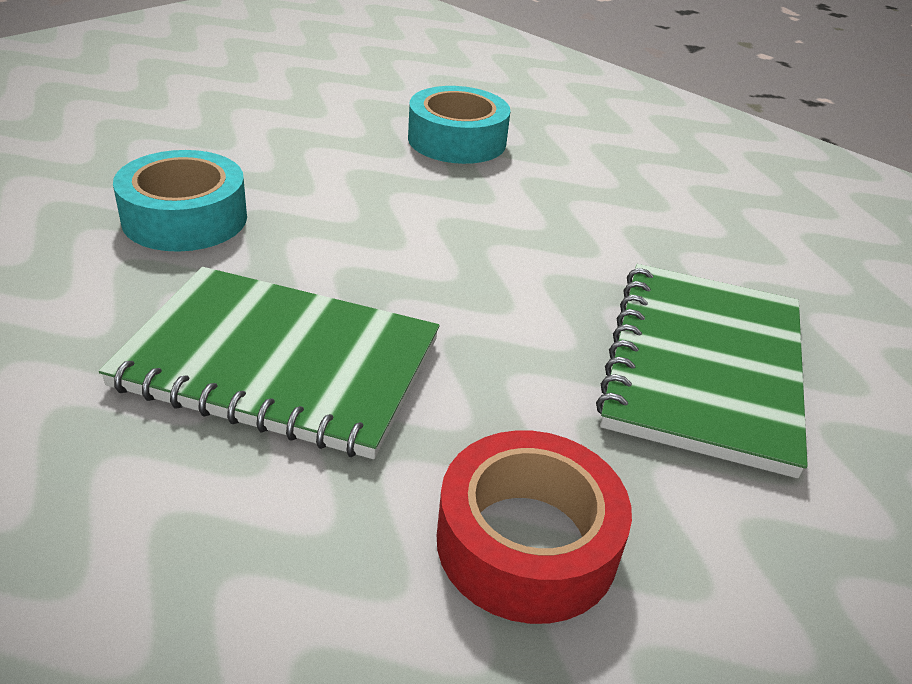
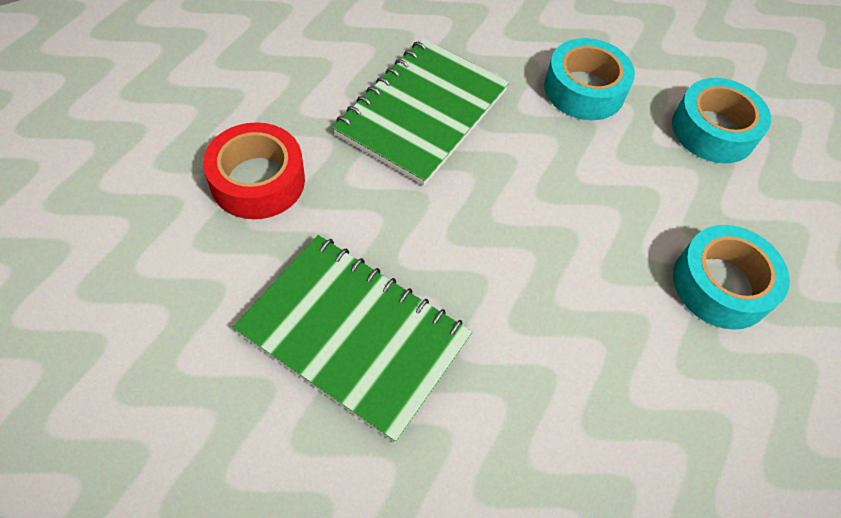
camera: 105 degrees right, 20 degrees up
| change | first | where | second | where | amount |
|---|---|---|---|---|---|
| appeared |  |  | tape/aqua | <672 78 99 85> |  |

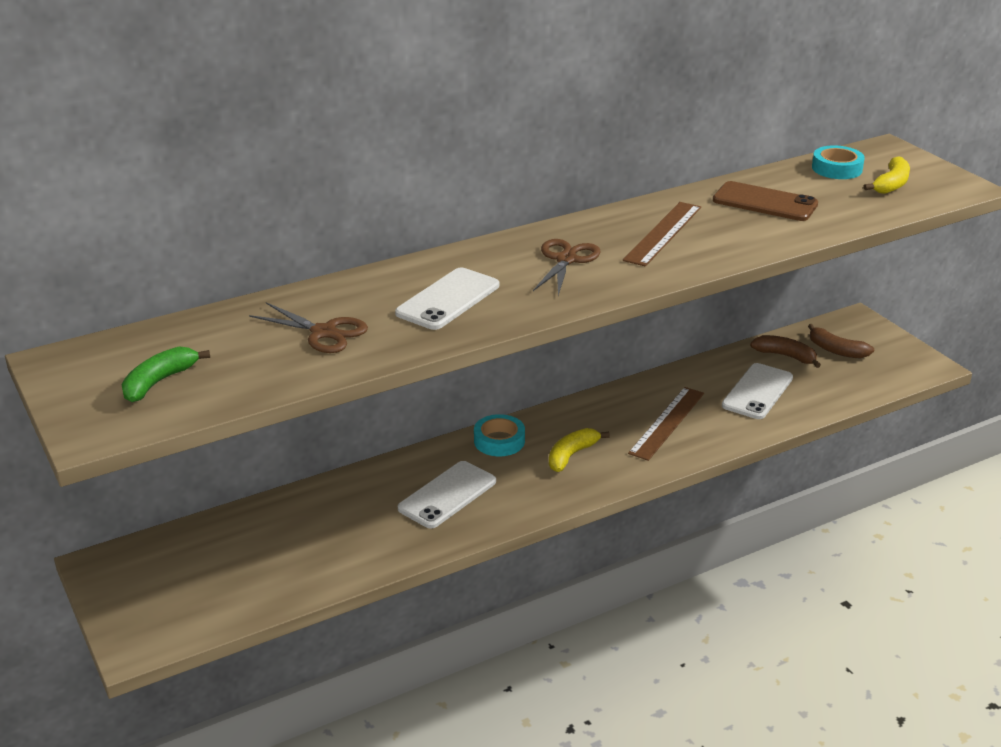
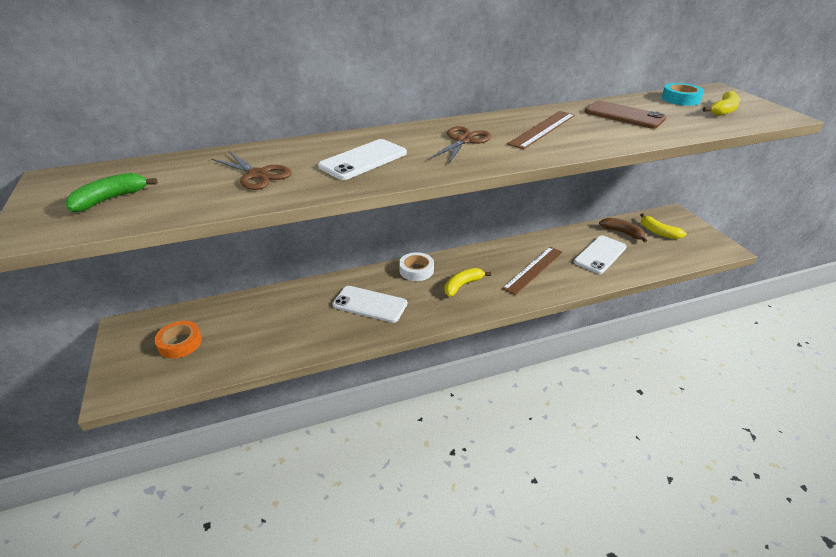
camera: 10 degrees right, 5 degrees up
| change | first | where | second | where | amount |
|---|---|---|---|---|---|
| appeared |  |  | tape/bright orange | <155 321 47 37> |  |
| colour | tape/aqua | <474 414 51 42> | tape/snow-white | <399 252 35 29> |  |
| colour | toy banana/dark brown | <808 324 66 35> | toy banana/bright yellow | <640 213 47 26> |  |
| spun | phone/snow-white | <398 461 98 68> |  | <332 286 75 37> | 60 degrees clockwise |

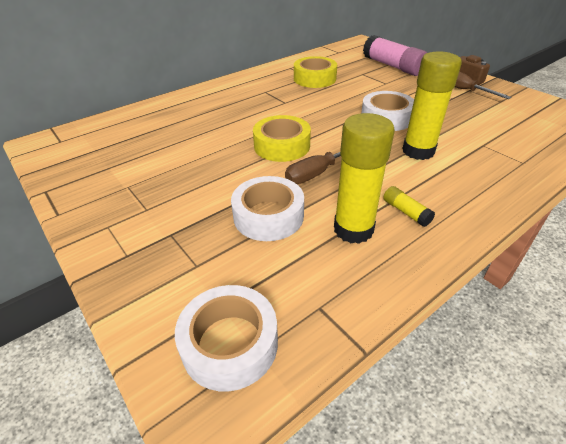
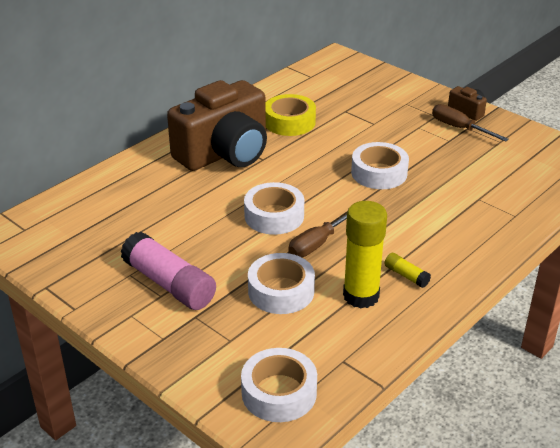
camera: 10 degrees left, 5 degrees down
| change | first | where | second | where | amount |
|---|---|---|---|---|---|
| missing | glue/bright yellow | <402 51 60 109> |  |  |  |
| appeared |  |  | photo camera/dark brown | <167 80 100 91> |  |
| relocated | glue/rosy | <363 35 64 41> |  | <121 232 95 78> |  |
| colour | tape/bright yellow | <253 115 58 47> | tape/snow-white | <244 182 60 53> |  |

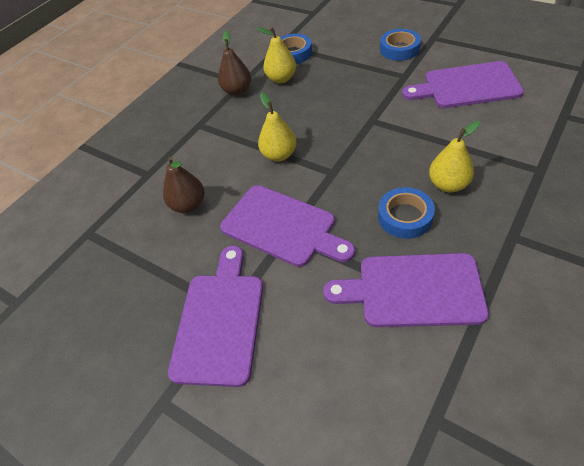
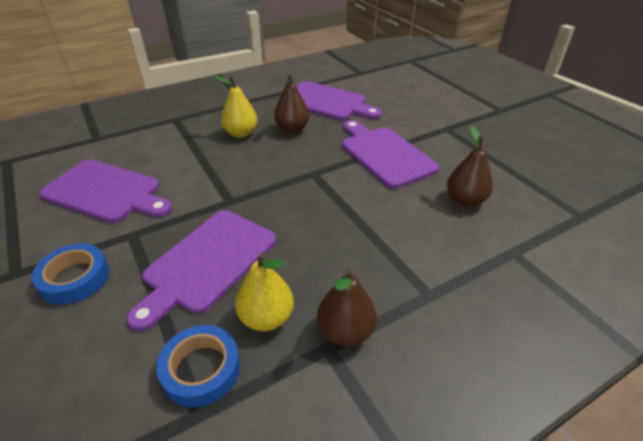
camera: 160 degrees left, 10 degrees down
| change | first | where | second | where | amount |
|---|---|---|---|---|---|
| missing | toy pear/bright yellow | <258 92 39 70> |  |  |  |
| relocated | bread board/royal purple | <168 246 95 141> |  | <127 210 149 121> |  |
| exchanged | tape/cobalt | <378 187 57 52> | toy pear/dark brown | <274 74 35 59> |  |

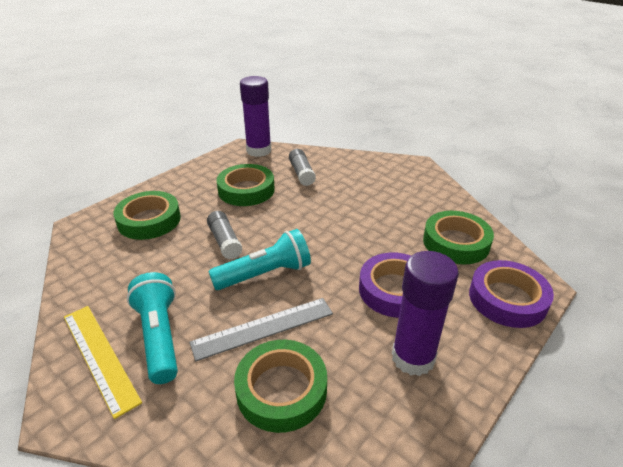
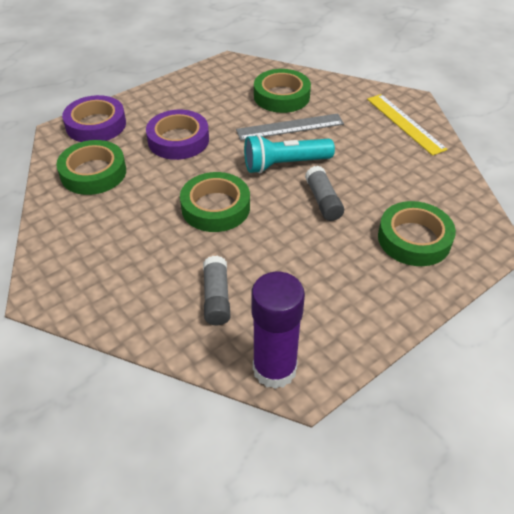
camera: 170 degrees left, 10 degrees up
| change | first | where | second | where | amount |
|---|---|---|---|---|---|
| missing | pocket torch/aqua | <127 272 51 112> |  |  |  |
| missing | glue/royal purple | <392 251 67 125> |  |  |  |
| relocated | tape/green | <217 164 58 42> |  | <180 172 70 60> |  |

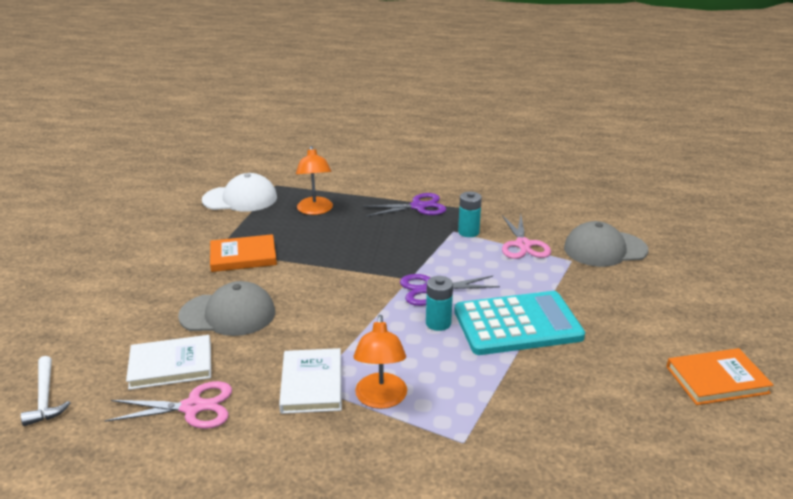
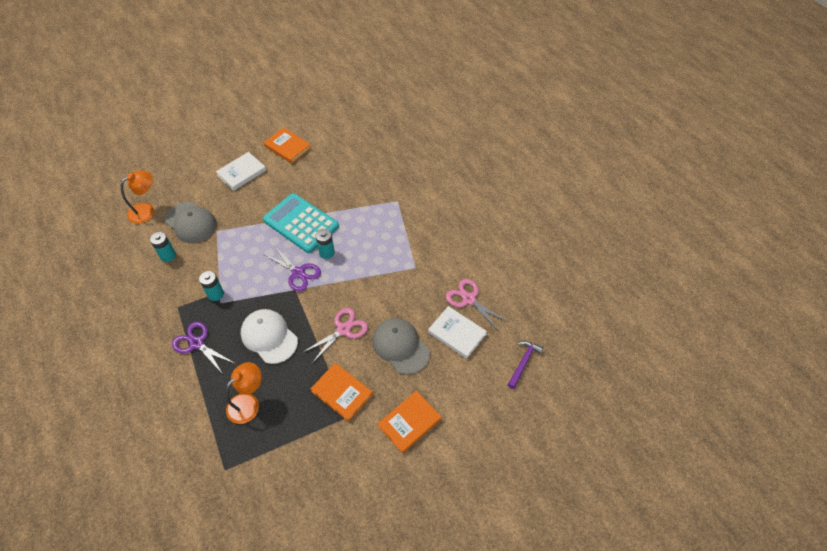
camera: 130 degrees left, 25 degrees up
| change | first | where | second | where | amount |
|---|---|---|---|---|---|
| appeared |  |  | AA battery/aqua | <150 232 26 30> |  |
| appeared |  |  | hardback/bright orange | <378 391 63 62> |  |
| relocated | peaked cap/snow-white | <202 173 75 39> |  | <241 309 57 55> |  |
| relocated | hardback/snow-white | <279 348 63 66> |  | <216 152 50 39> |  |
| relocated | lamp/bright orange | <353 315 54 94> |  | <121 171 33 53> |  |
| relocated | shears/rosy | <502 215 49 44> |  | <302 308 66 55> |  |
| colour | hammer/snow-white | <21 356 49 70> | hammer/royal purple | <508 341 35 48> |  |

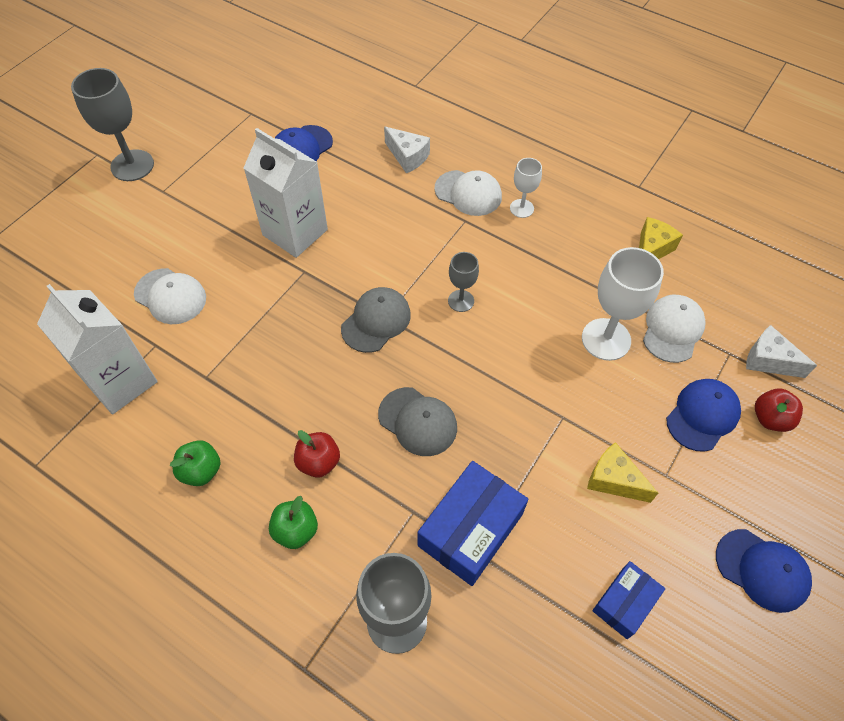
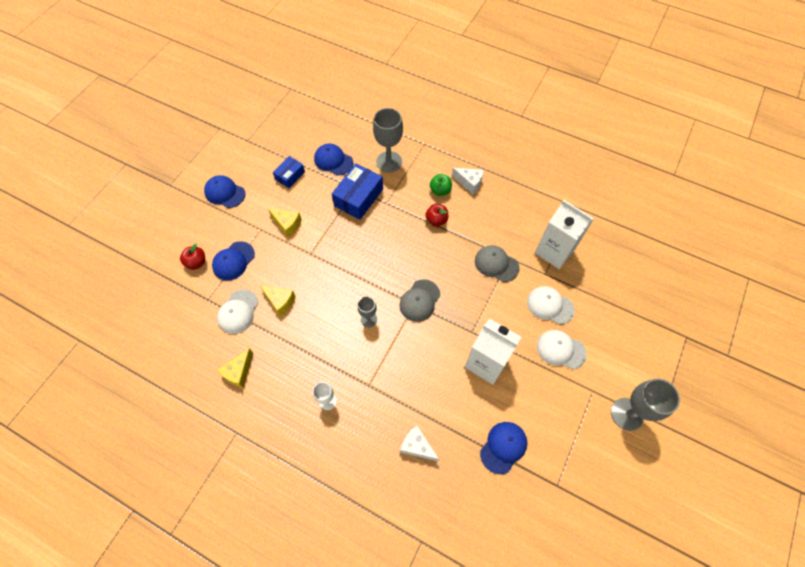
camera: 175 degrees right, 5 degrees up
| change | first | where | second | where | amount |
|---|---|---|---|---|---|
| missing | apple fruit/green | <170 440 50 46> |  |  |  |
| appeared |  |  | peaked cap/cobalt | <314 144 39 31> |  |
| relocated | peaked cap/ash-grey | <378 387 79 69> |  | <475 245 45 37> |  |
| relocated | peaked cap/snow-white | <434 170 68 46> |  | <537 330 50 39> |  |
| relocated | piece of cheese/snow-white | <746 325 71 53> |  | <452 168 32 26> |  |
| exchanged | goblet/snow-white | <582 247 82 114> | piece of cheese/bright yellow | <260 285 36 31> |  |

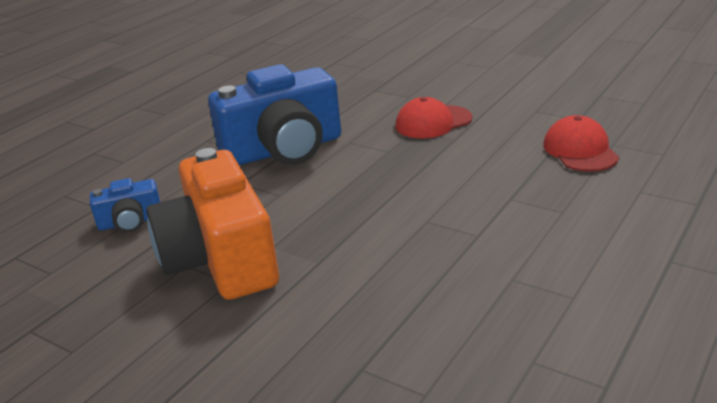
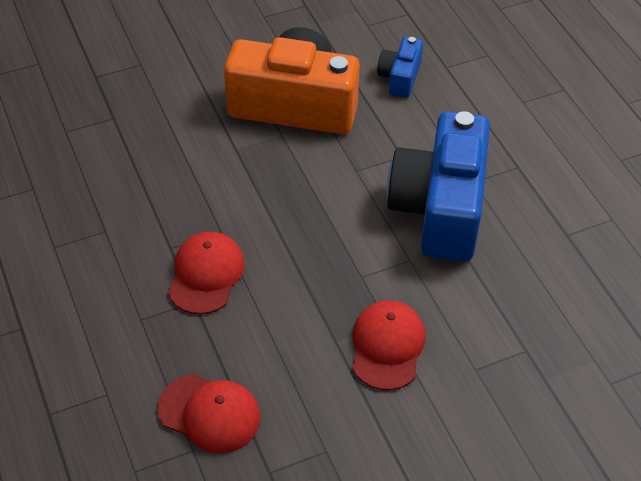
camera: 120 degrees right, 20 degrees up
| change | first | where | second | where | amount |
|---|---|---|---|---|---|
| appeared |  |  | peaked cap/scarlet | <168 231 77 83> |  |

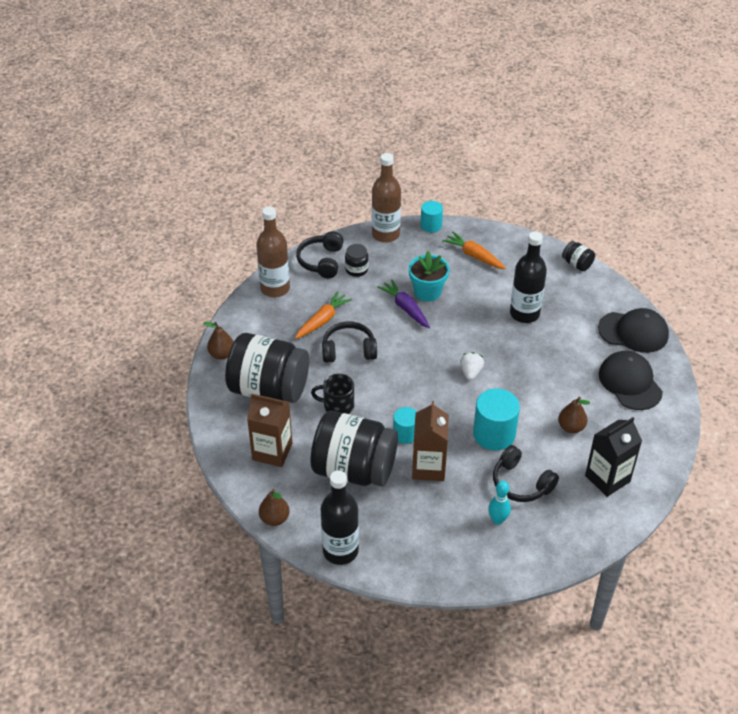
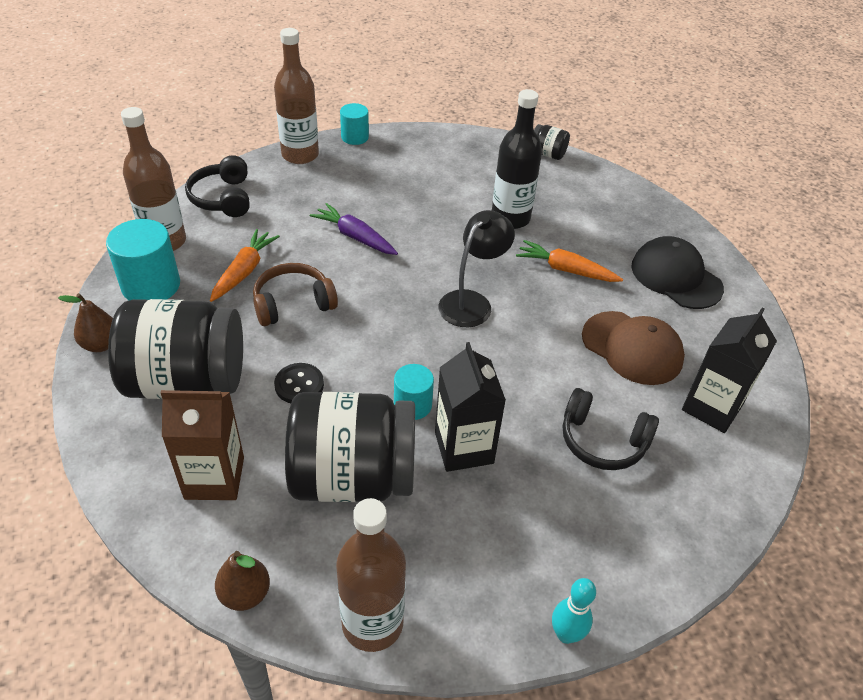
camera: 20 degrees left, 0 degrees up
| change | first | where | second | where | amount |
|---|---|---|---|---|---|
| missing | preserve jar/jet-black | <345 244 24 33> |  |  |  |
| missing | potted plant/aqua | <409 251 40 51> |  |  |  |
| missing | peaked cap/jet-black | <598 308 71 45> |  |  |  |
| relocated | toy carrot/bright orange | <442 232 64 37> |  | <516 240 107 42> |  |
| relocated | cylinder/aqua | <473 388 47 63> |  | <106 219 74 81> |  |
| relocated | skittle/aqua | <488 481 23 44> |  | <552 578 44 66> |  |
| exchanged | coffee mug/jet-black | <311 374 43 40> | shirt button/jet-black | <274 363 50 40> |  |
| exchanged | strawberry/snow-white | <460 352 24 28> | lamp/jet-black | <439 210 76 117> |  |
| exchanged | toy pear/dark brown | <558 396 32 37> | peaked cap/dark brown | <582 311 103 74> |  |
| colour | flask/jet-black | <321 470 38 95> | flask/dark brown | <336 498 70 154> |  |
| colour | headset/jet-black | <322 321 55 42> | headset/dark brown | <253 263 85 63> |  |
| colour | juice carton/dark brown | <412 401 37 80> | juice carton/jet-black | <435 342 71 130> |  |

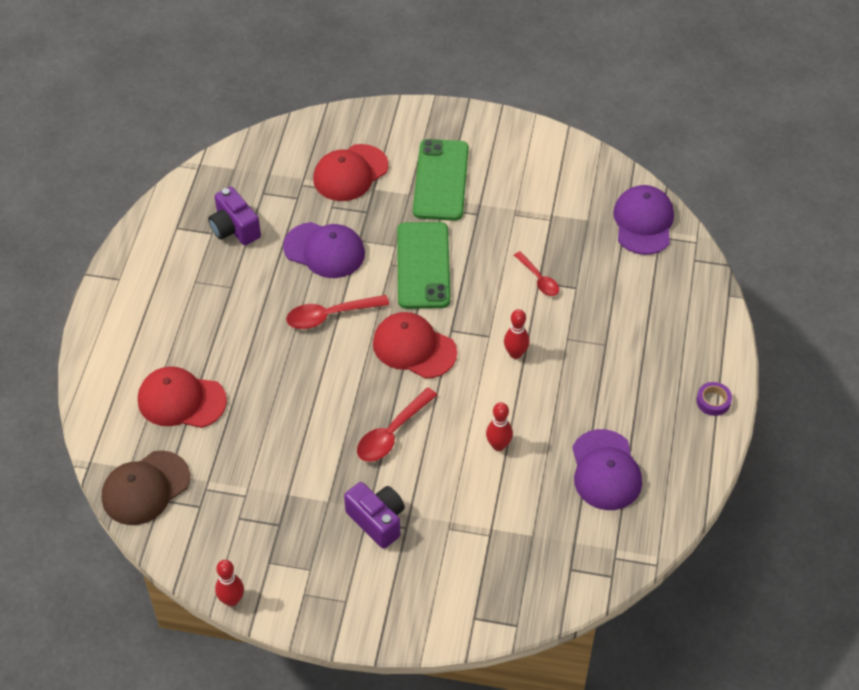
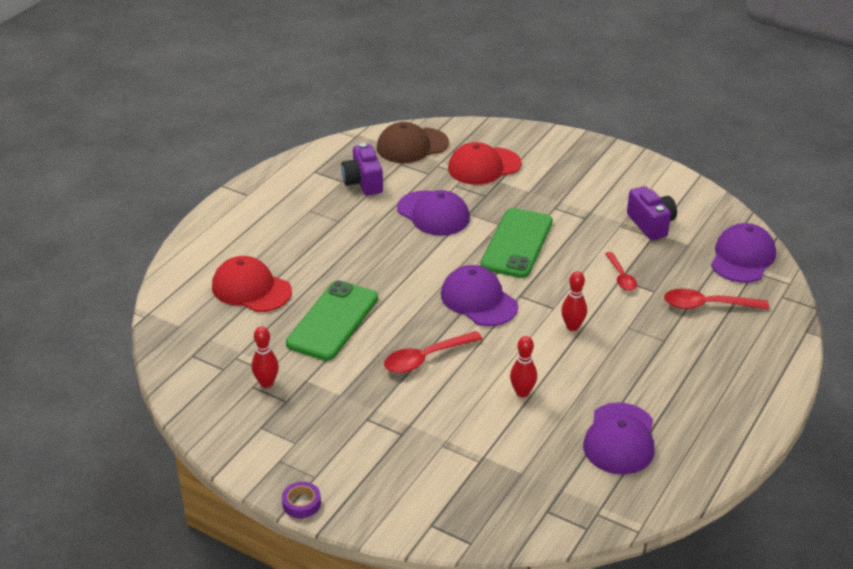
camera: 20 degrees right, 15 degrees down
| change | first | where | second | where | amount |
|---|---|---|---|---|---|
| relocated | peaked cap/dark brown | <102 450 88 75> |  | <377 122 72 41> |  |
| relocated | skittle/scarlet | <215 560 29 47> |  | <252 326 27 62> |  |
| relocated | tablespoon/scarlet | <286 295 103 34> |  | <664 288 105 22> |  |
| relocated | photo camera/royal purple | <344 482 61 67> |  | <627 186 50 54> |  |
| relocated | phone/green | <413 139 56 82> |  | <286 280 92 81> |  |
| relocated | tape/royal purple | <696 382 36 34> |  | <282 482 39 36> |  |
| colour | peaked cap/scarlet | <373 312 84 67> | peaked cap/royal purple | <441 265 77 61> |  |

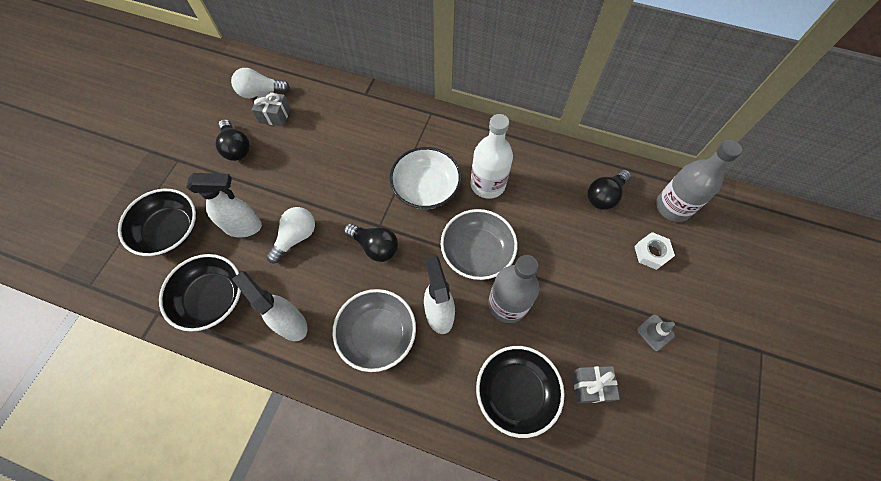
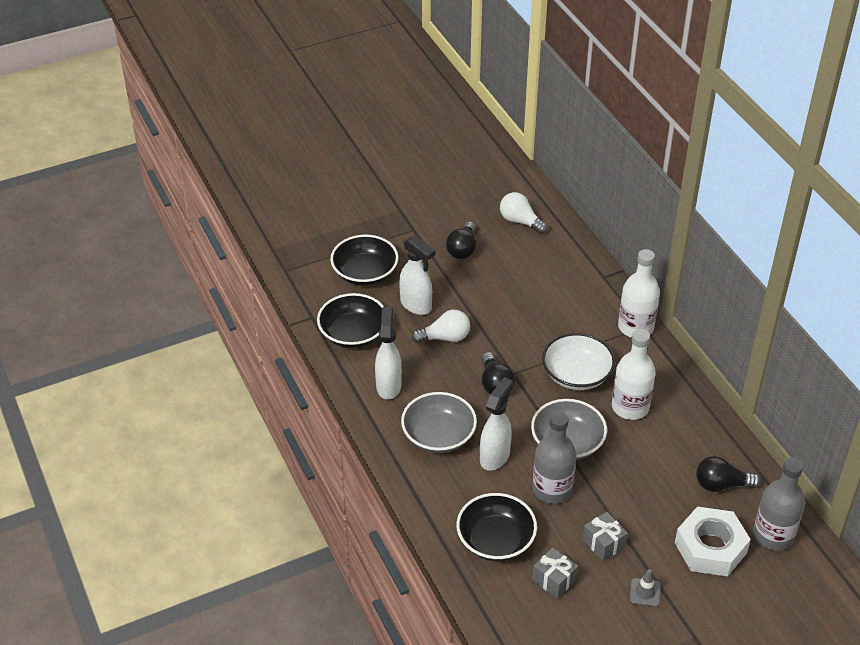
camera: 45 degrees right, 20 degrees down
| change | first | where | second | where | amount |
|---|---|---|---|---|---|
| appeared |  |  | flask/snow-white | <618 249 42 89> |  |
| relocated | present/ash-grey | <252 91 39 36> |  | <583 512 45 49> |  |
| size | hex nut/snow-white | <634 232 41 38> |  | <675 506 76 71> | x1.85 |

